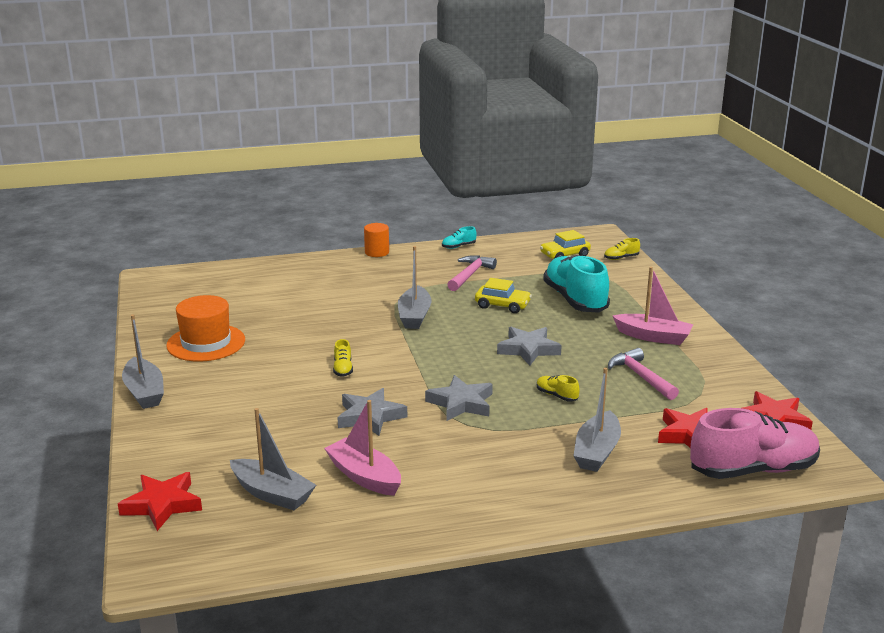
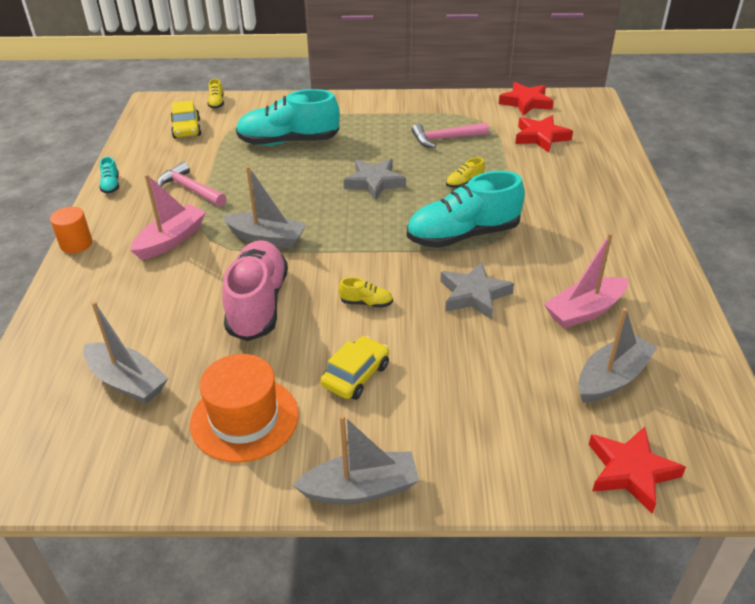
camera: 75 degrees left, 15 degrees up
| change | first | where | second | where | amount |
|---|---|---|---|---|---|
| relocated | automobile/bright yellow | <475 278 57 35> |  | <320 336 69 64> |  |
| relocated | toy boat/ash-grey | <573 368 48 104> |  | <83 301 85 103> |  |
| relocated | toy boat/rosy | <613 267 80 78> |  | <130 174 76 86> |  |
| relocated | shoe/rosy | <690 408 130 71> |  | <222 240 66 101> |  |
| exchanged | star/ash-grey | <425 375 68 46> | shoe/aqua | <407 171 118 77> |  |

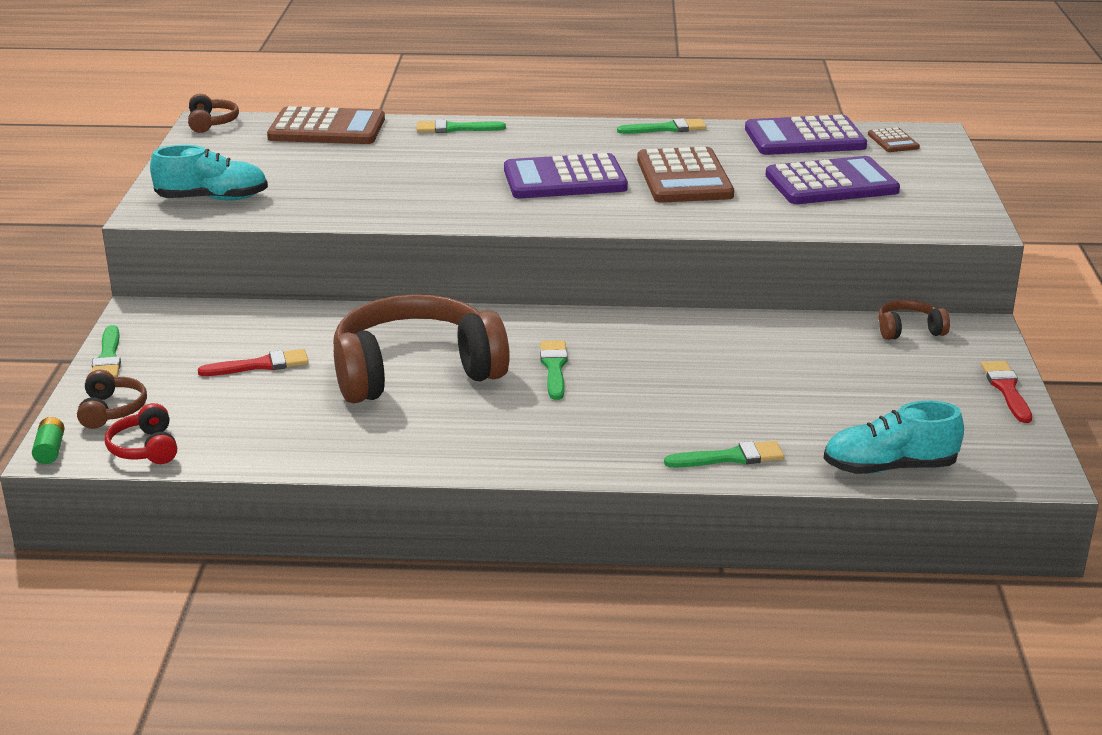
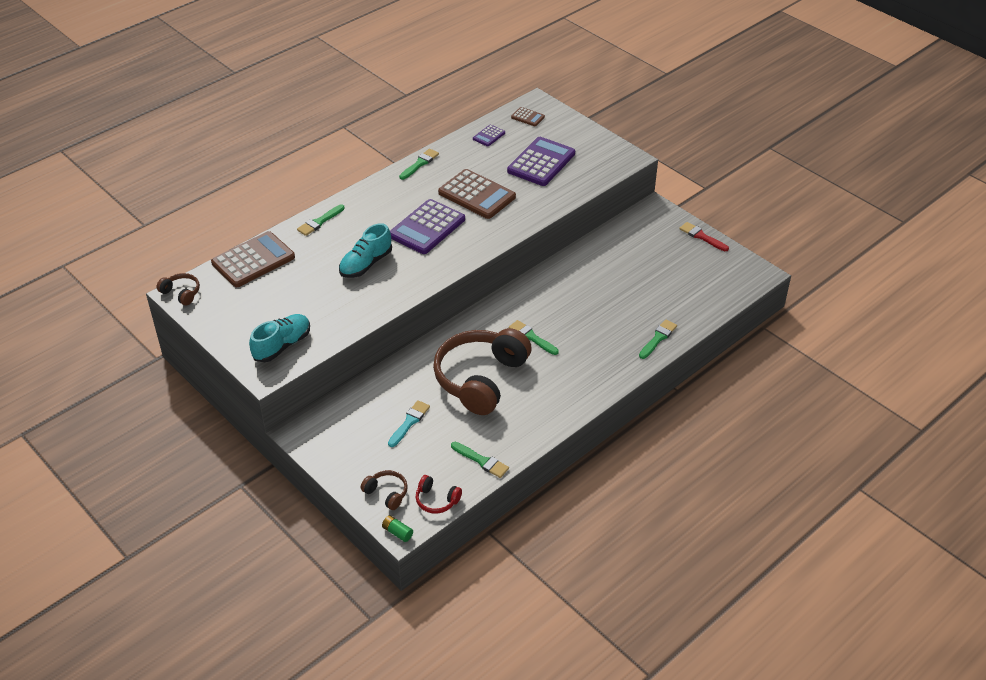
camera: 45 degrees left, 15 degrees up
| change | first | where | second | where | amount |
|---|---|---|---|---|---|
| missing | headset/dark brown | <878 299 72 41> |  |  |  |
| relocated | brush/green | <92 325 29 52> |  | <451 442 58 36> |  |
| relocated | shoe/aqua | <824 401 140 73> |  | <339 223 53 55> |  |
| colour | brush/scarlet | <198 349 111 27> | brush/aqua | <388 400 42 47> |  |
| size | calculator/royal purple | <745 115 122 40> |  | <473 125 32 21> | x0.47 |

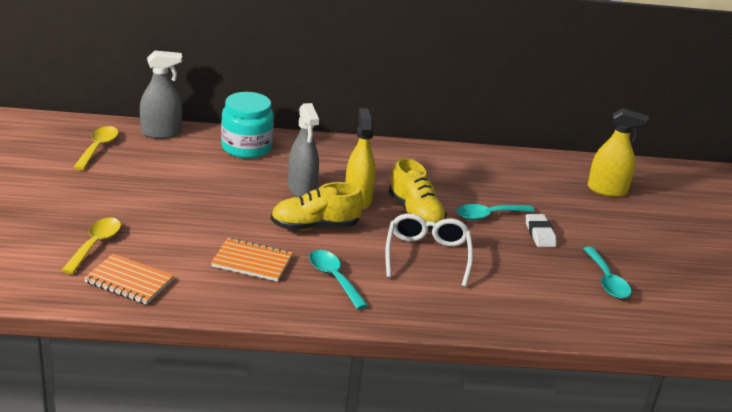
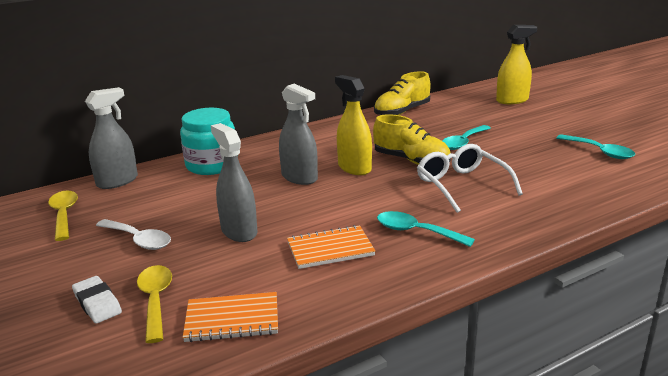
camera: 25 degrees left, 5 degrees down
| change | first | where | second | where | amount |
|---|---|---|---|---|---|
| appeared |  |  | tablespoon/snow-white | <96 219 75 31> |  |
| appeared |  |  | spray cleaner/ash-grey | <211 123 46 119> |  |
| relocated | shoe/bright yellow | <271 182 92 48> |  | <374 71 57 44> |  |
| relocated | gum eraser/snow-white | <526 214 31 33> |  | <72 276 50 47> |  |

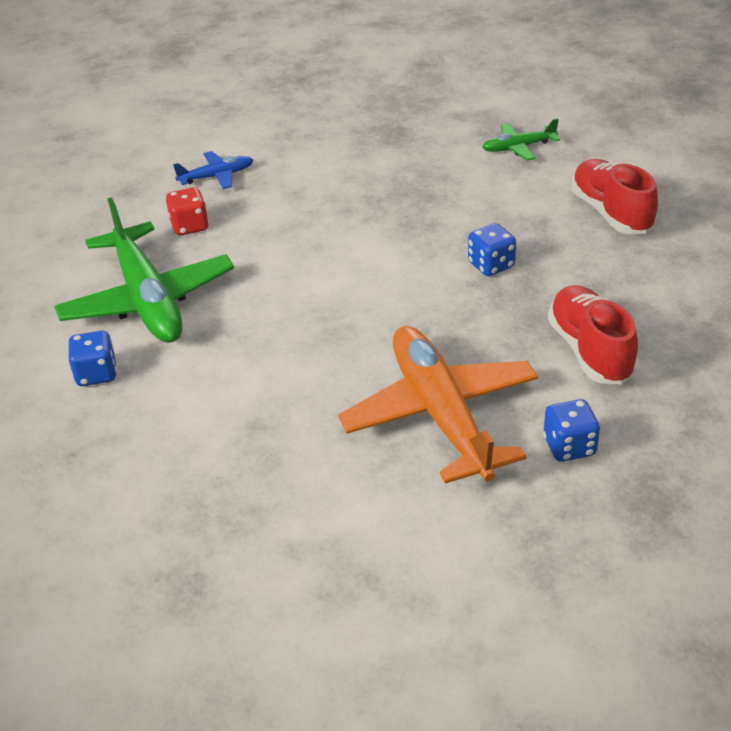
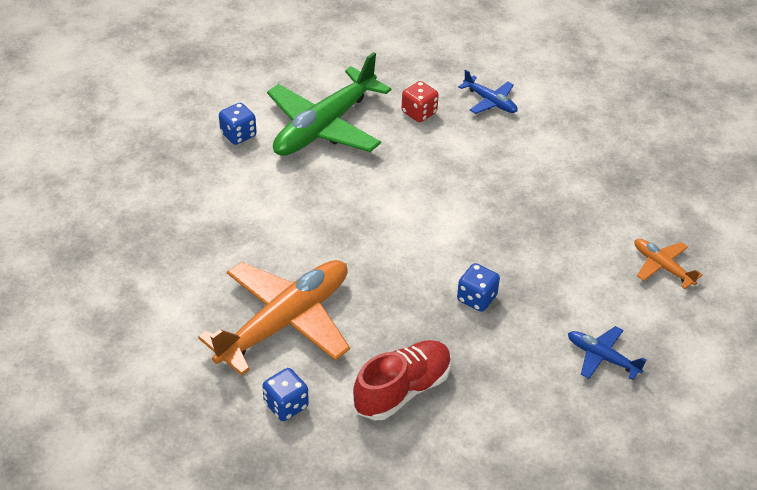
camera: 60 degrees right, 5 degrees up
| change | first | where | second | where | amount |
|---|---|---|---|---|---|
| exchanged | shoe/scarlet | <571 159 87 75> | aeroplane/cobalt | <568 326 79 54> |  |
| colour | aeroplane/green | <483 118 77 43> | aeroplane/bright orange | <635 239 68 50> |  |

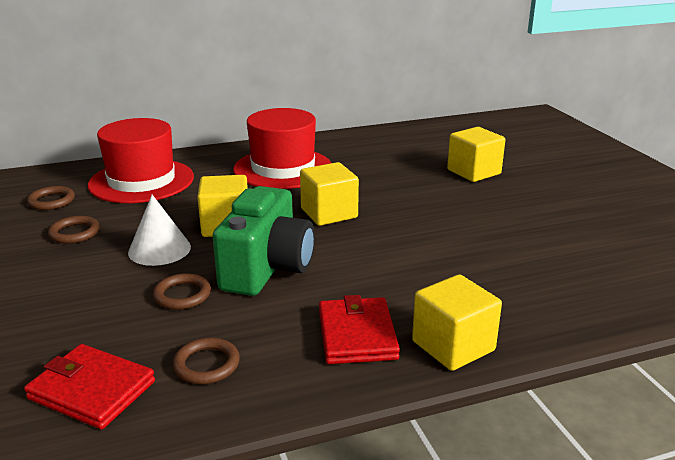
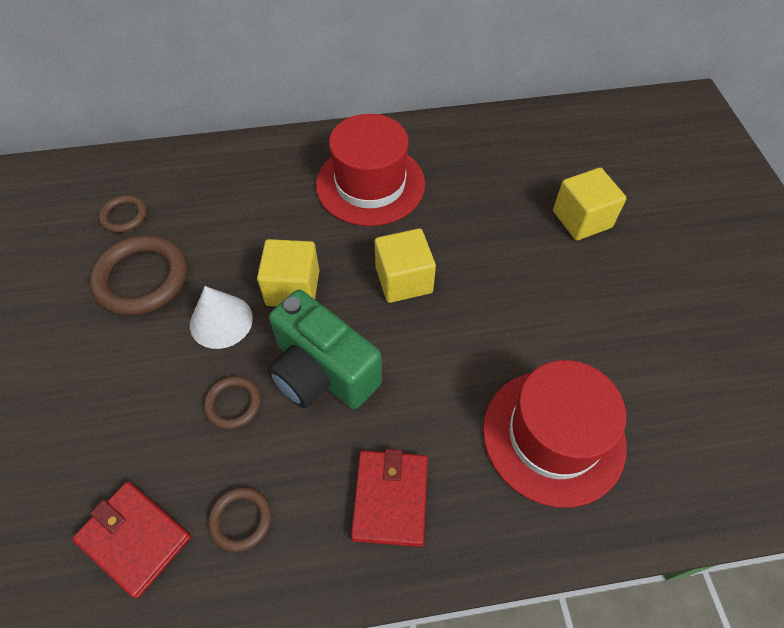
camera: 10 degrees right, 30 degrees up
| change | first | where | second | where | amount |
|---|---|---|---|---|---|
| missing | block/bright yellow | <412 274 90 97> |  |  |  |
| relocated | tall hat/scarlet | <88 118 106 85> |  | <483 360 144 148> |  |
| spun | photo camera/green | <213 186 102 110> |  | <267 290 115 119> | 105 degrees clockwise |
| size | ring/dark brown | <48 216 52 28> |  | <90 235 97 81> | x1.88 |

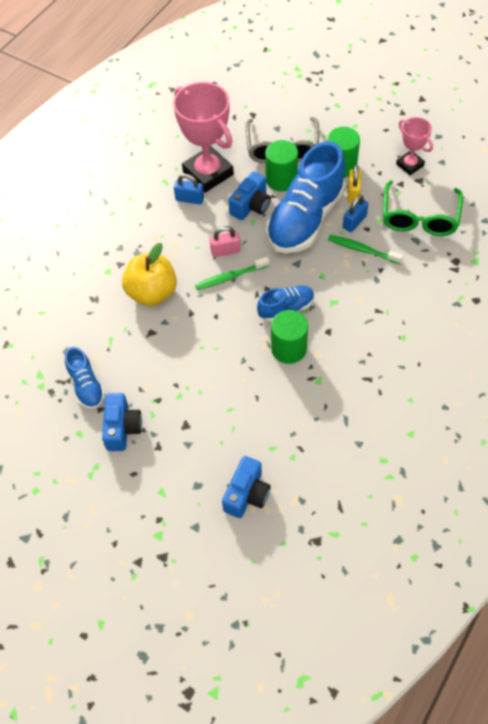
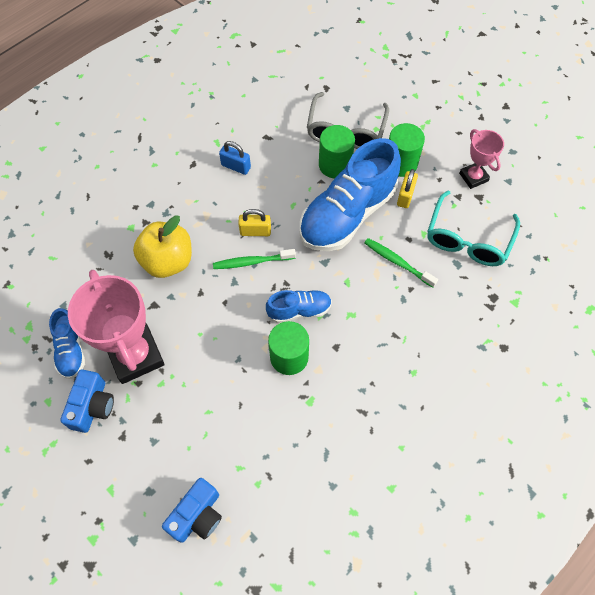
camera: 10 degrees right, 5 degrees up
| change | first | where | second | where | amount |
|---|---|---|---|---|---|
| missing | photo camera/cobalt | <228 171 43 49> |  |  |  |
| missing | padlock/cobalt | <343 195 25 37> |  |  |  |
| relocated | trophy/rosy | <173 82 61 111> |  | <68 270 97 114> |  |
| colour | padlock/rosy | <210 226 31 31> | padlock/bright yellow | <238 209 33 27> |  |
| colour | glasses/green | <383 180 80 56> | glasses/aqua | <427 190 93 76> |  |

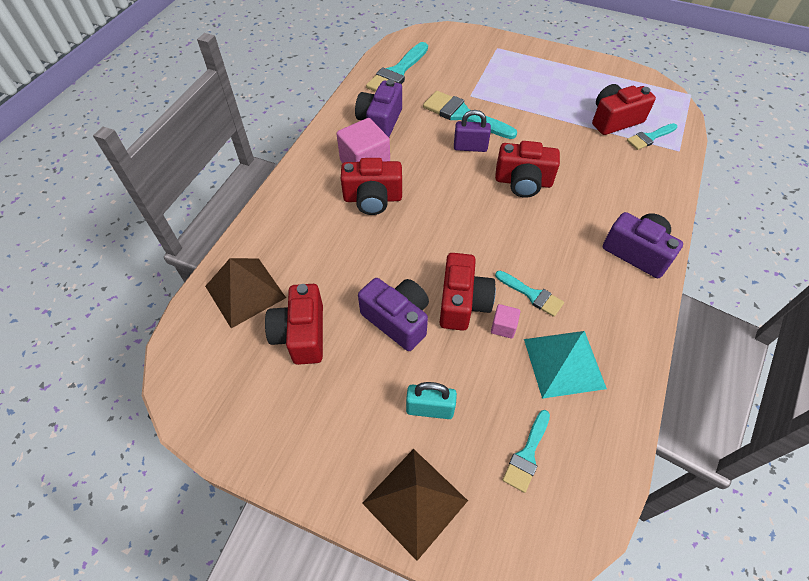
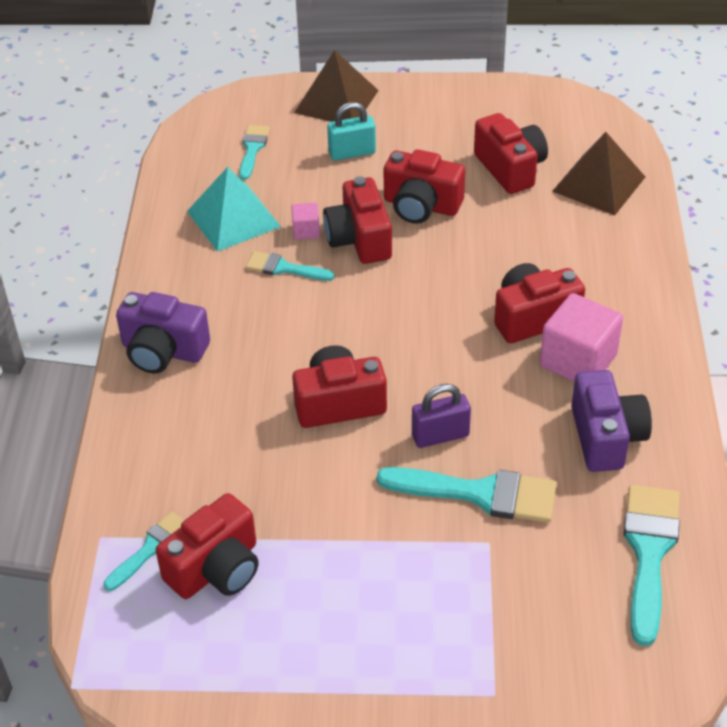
camera: 160 degrees right, 10 degrees down
| change | first | where | second | where | amount |
|---|---|---|---|---|---|
| colour | photo camera/royal purple | <358 278 71 73> | photo camera/scarlet | <384 149 81 75> |  |

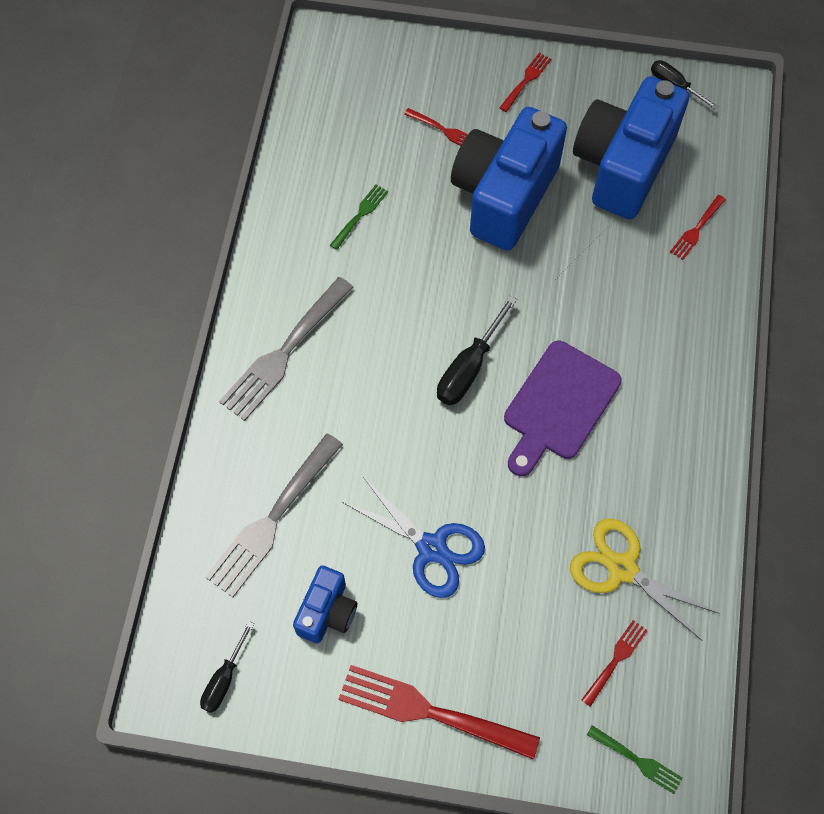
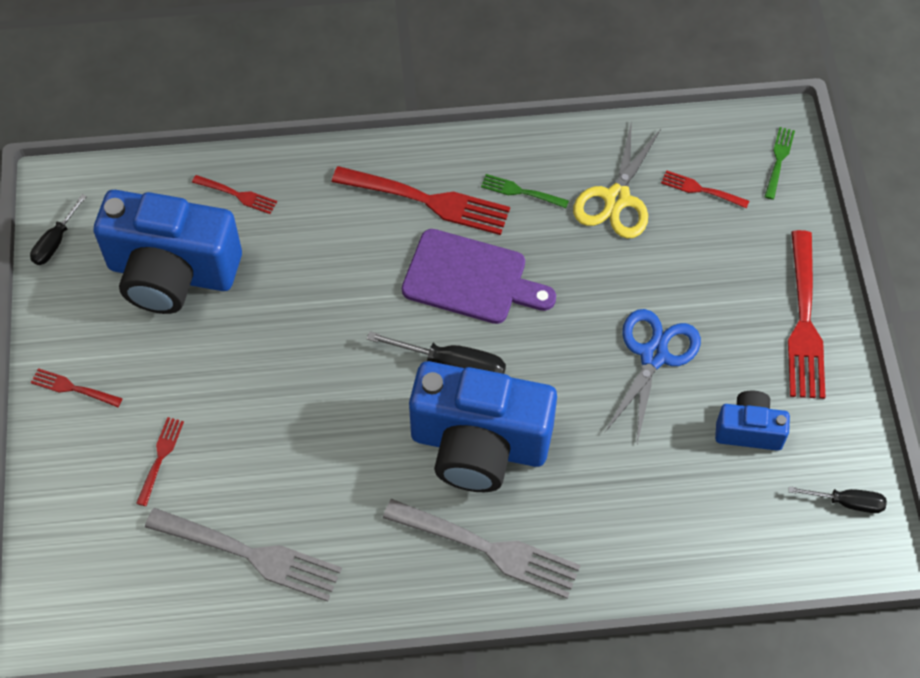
camera: 105 degrees left, 5 degrees down
| change | first | where | second | where | amount |
|---|---|---|---|---|---|
| appeared |  |  | dinner fork/scarlet | <332 166 178 69> |  |
| relocated | dinner fork/ash-grey | <205 433 138 164> |  | <145 508 197 94> |  |
| relocated | dinner fork/green | <330 184 58 66> |  | <481 174 88 34> |  |
| relocated | photo camera/cobalt | <451 107 116 144> |  | <409 361 148 131> |  |

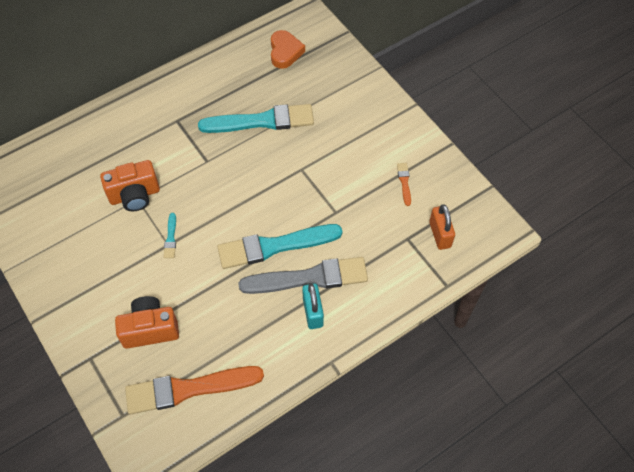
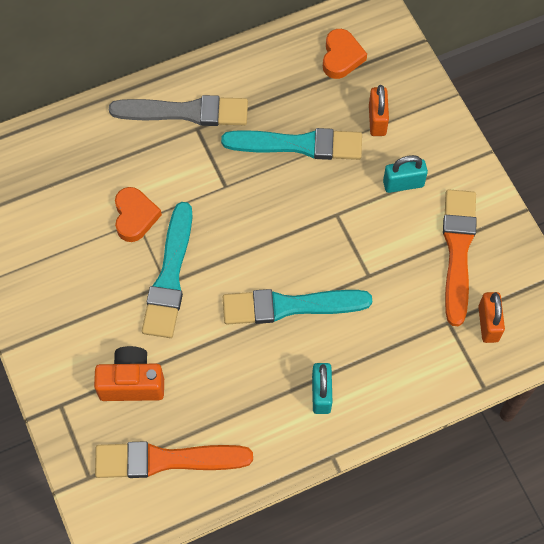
camera: 10 degrees right, 5 degrees up
| change | first | where | second | where | amount |
|---|---|---|---|---|---|
| appeared |  |  | padlock/bright orange | <369 85 20 51> |  |
| appeared |  |  | padlock/aqua | <383 155 45 38> |  |
| relocated | brush/ash-grey | <238 257 130 37> |  | <109 95 139 31> |  |
| exchanged | photo camera/bright orange | <100 160 60 51> | love heart/bright orange | <115 187 47 55> |  |
| size | brush/aqua | <164 213 12 45> |  | <142 202 51 136> | x2.42 |
| size | brush/bright orange | <397 163 14 43> |  | <443 189 34 137> | x2.42 |

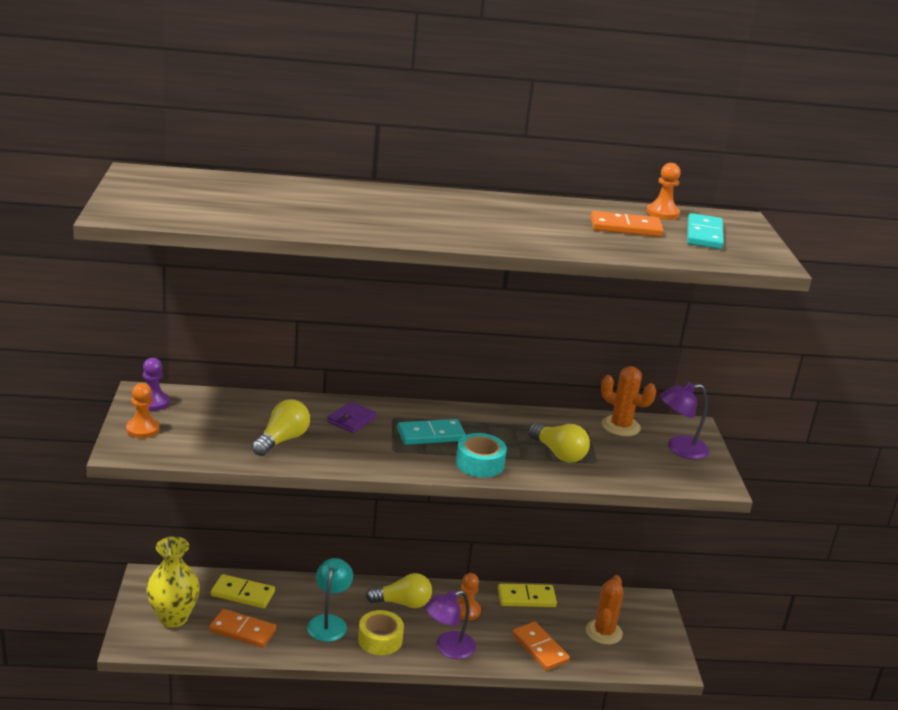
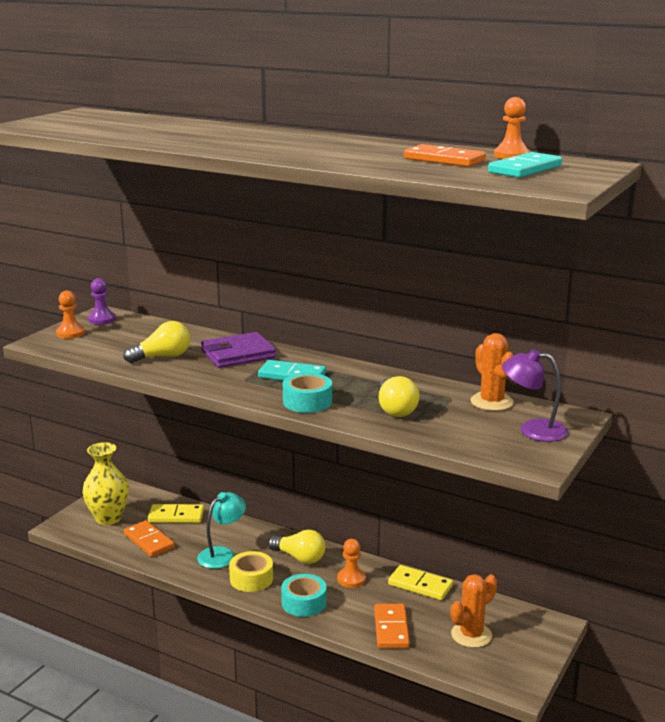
camera: 35 degrees right, 5 degrees down
| change | first | where | second | where | amount |
|---|---|---|---|---|---|
| exchanged | lamp/royal purple | <425 590 51 69> | tape/aqua | <281 574 46 43> |  |
| spun | domino piece/bright yellow | <211 574 64 34> |  | <148 504 56 19> | 45 degrees counterclockwise |
| size | card wallet/royal purple | <327 402 50 31> |  | <201 332 75 36> | x1.64 |

